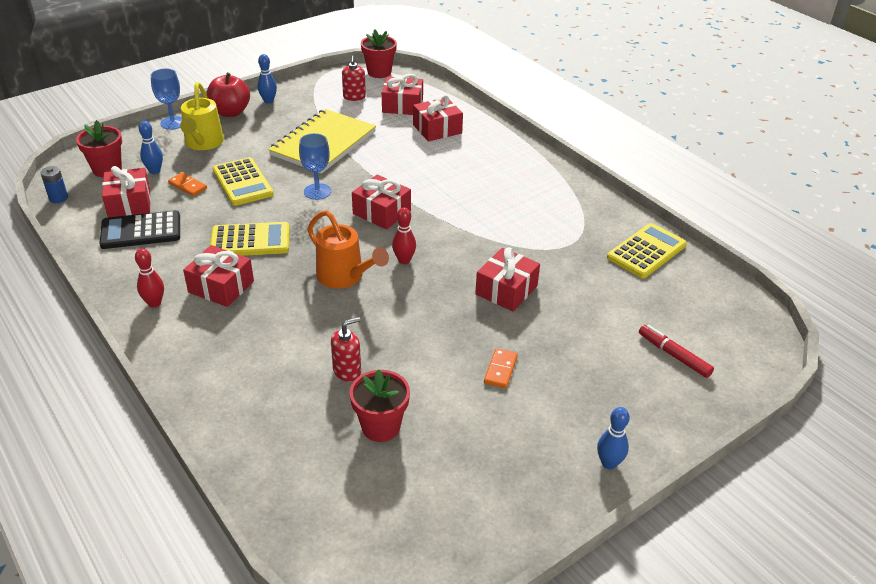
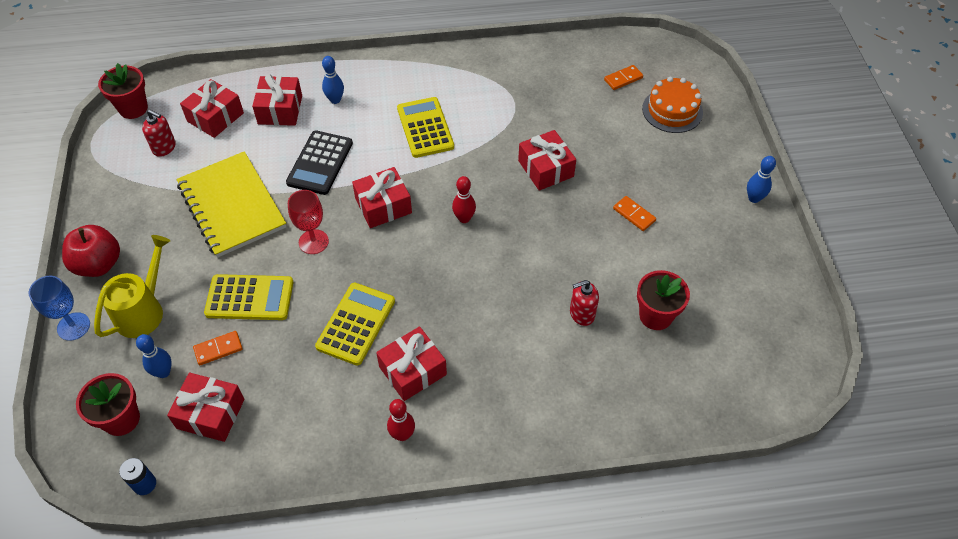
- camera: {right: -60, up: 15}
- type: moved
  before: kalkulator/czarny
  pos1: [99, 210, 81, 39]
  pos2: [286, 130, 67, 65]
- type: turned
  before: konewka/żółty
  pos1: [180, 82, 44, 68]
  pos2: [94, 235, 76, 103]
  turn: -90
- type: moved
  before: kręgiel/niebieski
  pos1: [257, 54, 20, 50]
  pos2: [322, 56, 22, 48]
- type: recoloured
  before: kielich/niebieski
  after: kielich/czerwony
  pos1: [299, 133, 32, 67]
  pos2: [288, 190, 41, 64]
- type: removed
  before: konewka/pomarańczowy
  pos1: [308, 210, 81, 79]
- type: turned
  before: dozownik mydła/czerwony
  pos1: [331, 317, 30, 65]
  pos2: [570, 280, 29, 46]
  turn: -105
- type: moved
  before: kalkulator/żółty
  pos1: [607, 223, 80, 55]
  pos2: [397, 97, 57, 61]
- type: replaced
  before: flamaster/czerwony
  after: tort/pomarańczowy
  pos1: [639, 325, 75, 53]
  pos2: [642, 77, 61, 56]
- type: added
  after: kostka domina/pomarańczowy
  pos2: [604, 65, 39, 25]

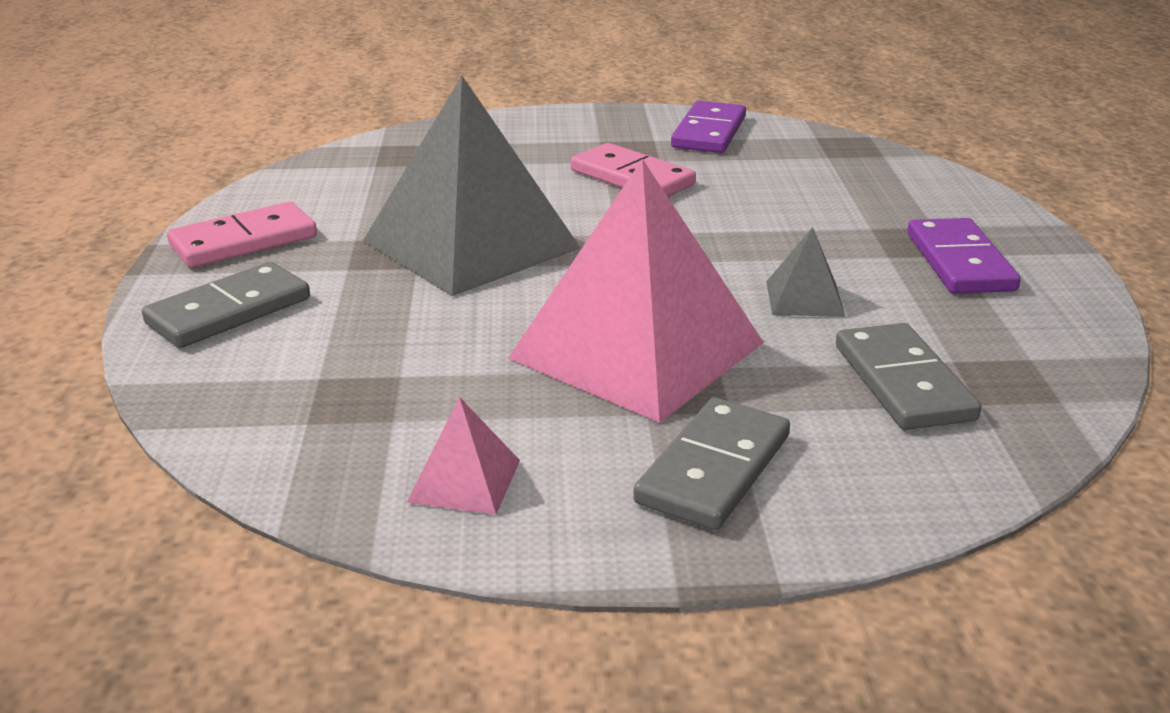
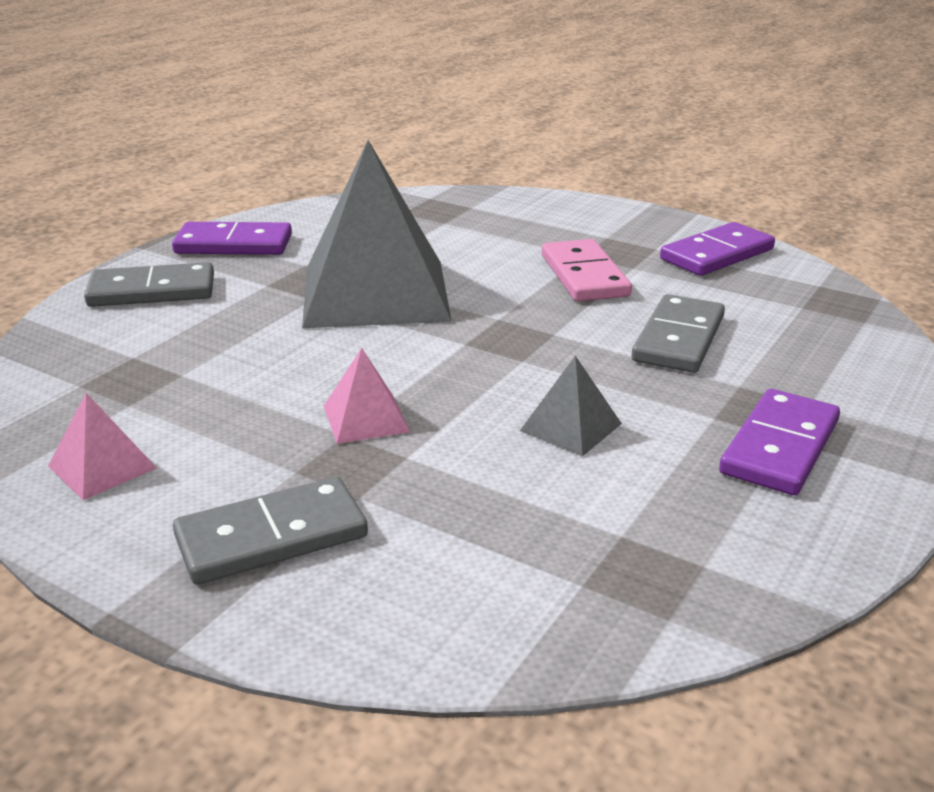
- camera: {right: 35, up: 0}
- type: recoloured
  before: kostka domina/różowy
  after: kostka domina/fioletowy
  pos1: [167, 202, 150, 65]
  pos2: [172, 222, 120, 33]
- type: resized
  before: piramida/różowy
  pos1: [508, 159, 256, 264]
  pos2: [324, 348, 86, 96]
  scale: 0.42
- type: moved
  before: kostka domina/szary
  pos1: [836, 323, 146, 107]
  pos2: [632, 294, 93, 79]

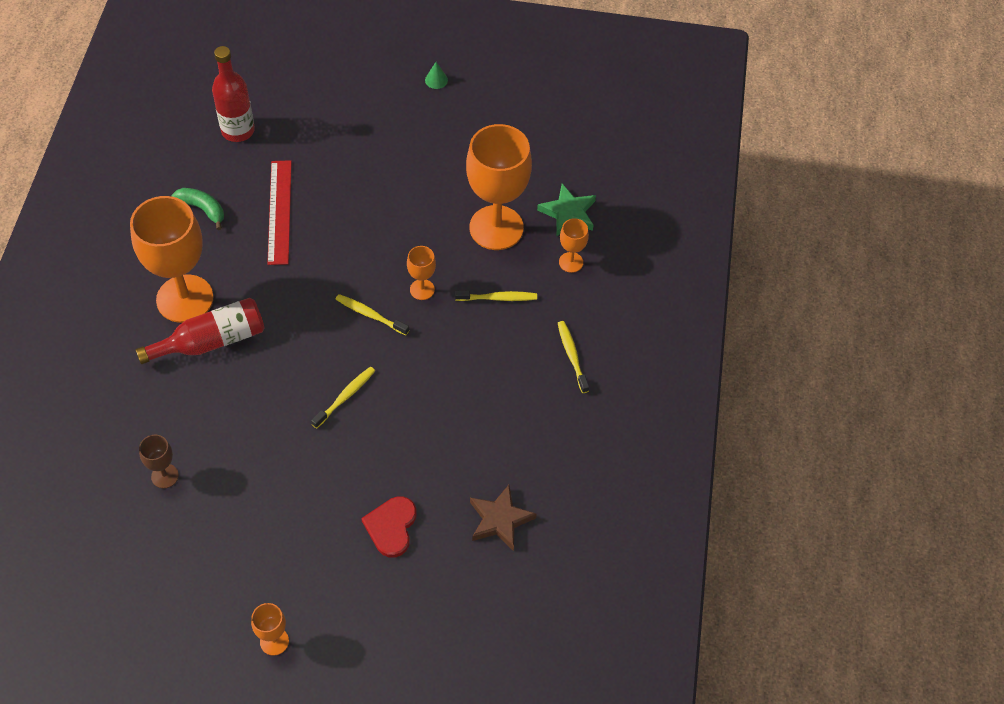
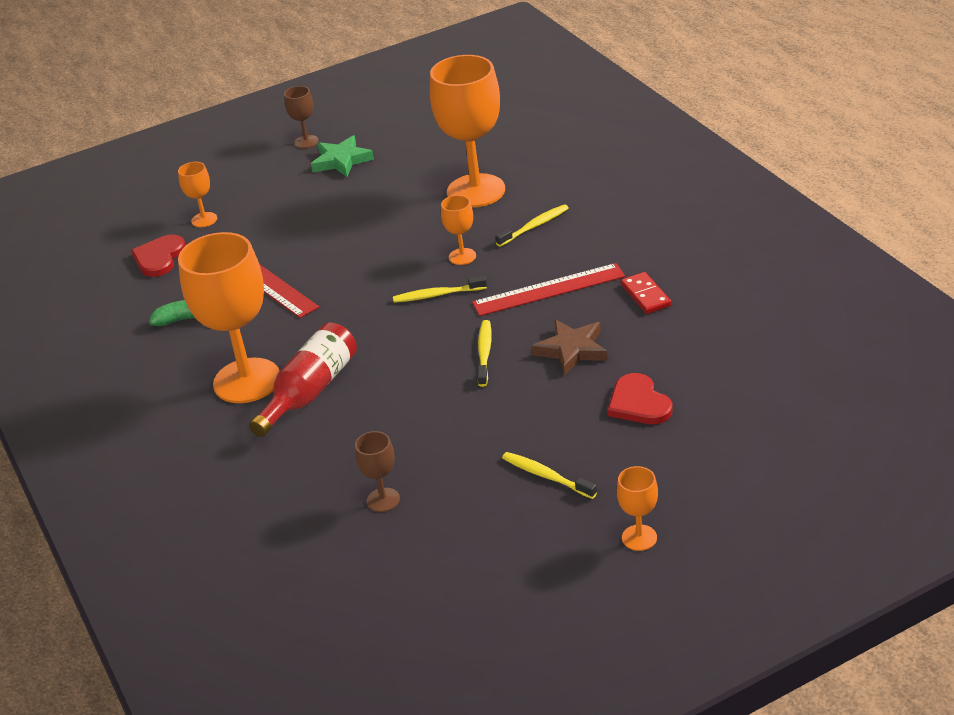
- camera: {right: -30, up: -20}
- type: replaced
  before: butelka/czerwony
  after: serce/czerwony
  pos1: [212, 46, 43, 96]
  pos2: [131, 235, 55, 42]
- type: replaced
  before: stożek/zielony
  after: kielich/brązowy
  pos1: [425, 62, 23, 27]
  pos2: [284, 86, 35, 63]
- type: moved
  before: gwiazda/brązowy
  pos1: [470, 485, 66, 66]
  pos2: [532, 319, 76, 56]
- type: moved
  before: gwiazda/zielony
  pos1: [537, 184, 59, 52]
  pos2: [311, 135, 63, 42]
- type: moved
  before: szczoteczka do zębów/żółty
  pos1: [558, 321, 31, 72]
  pos2: [502, 452, 95, 47]
- type: moved
  before: kielich/pomarańczowy
  pos1: [559, 218, 30, 55]
  pos2: [178, 162, 39, 65]
- type: added
  after: linijka/czerwony
  pos2: [472, 263, 153, 53]
- type: added
  after: kostka domina/czerwony
  pos2: [621, 272, 50, 42]

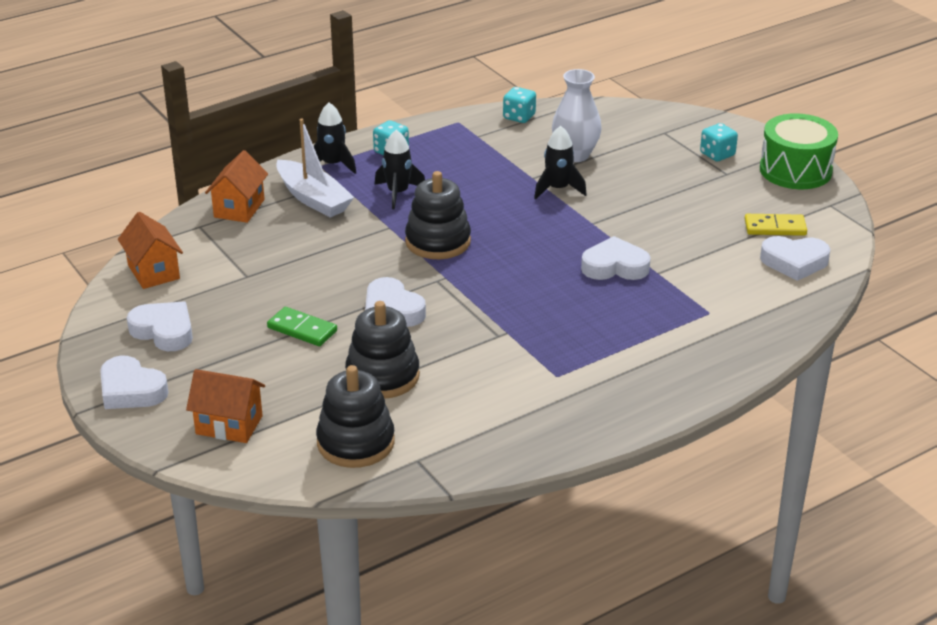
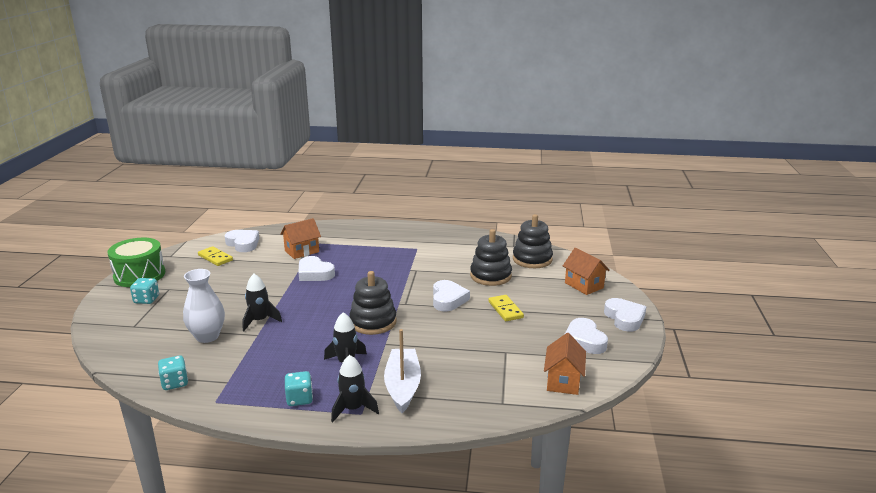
- camera: {right: -140, up: -10}
- type: moved
  before: domek/pomarańczowy
  pos1: [205, 150, 63, 73]
  pos2: [280, 218, 41, 41]
- type: recoloured
  before: kostka domina/zielony
  after: kostka domina/żółty
  pos1: [267, 307, 70, 39]
  pos2: [488, 295, 36, 26]

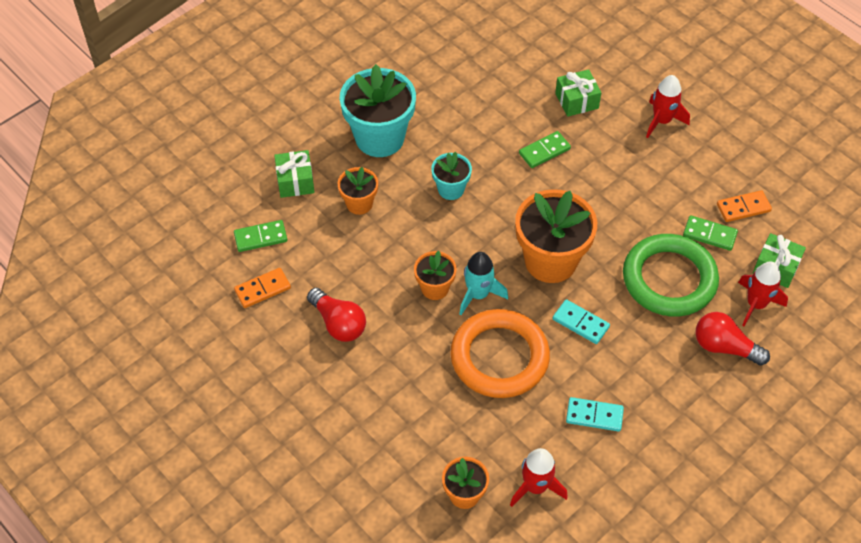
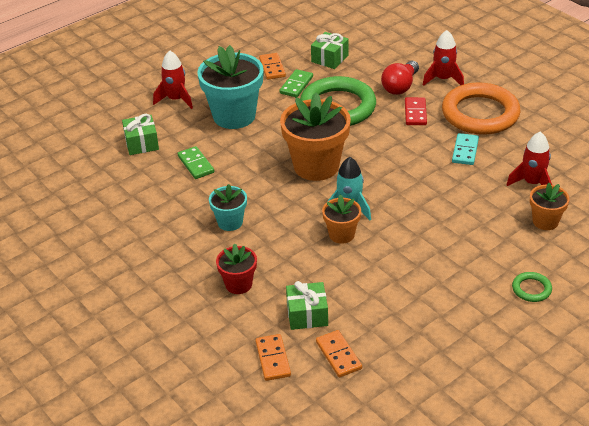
- camera: {right: -85, up: -15}
- type: recoloured
  before: kostka domina/zielony
  after: kostka domina/pomarańczowy
  pos1: [234, 220, 53, 32]
  pos2: [255, 334, 36, 47]
- type: moved
  before: prezent/zielony
  pos1: [274, 150, 41, 48]
  pos2: [286, 281, 42, 49]
- type: removed
  before: żarówka/czerwony
  pos1: [307, 288, 59, 54]
- type: recoloured
  before: doniczka/pomarańczowy
  after: doniczka/czerwony
  pos1: [338, 167, 40, 48]
  pos2: [216, 244, 41, 50]
- type: moved
  before: doniczka/turkusowy
  pos1: [340, 64, 76, 93]
  pos2: [197, 45, 67, 84]
- type: moved
  before: pierścień/pomarańczowy
  pos1: [450, 309, 100, 89]
  pos2: [442, 82, 79, 53]
- type: removed
  before: kostka domina/turkusowy
  pos1: [553, 299, 57, 45]
- type: moved
  before: rakieta/czerwony
  pos1: [738, 262, 50, 64]
  pos2: [423, 30, 41, 56]
- type: added
  after: kostka domina/czerwony
  pos2: [405, 97, 22, 28]
- type: added
  after: pierścień/zielony
  pos2: [512, 272, 40, 30]

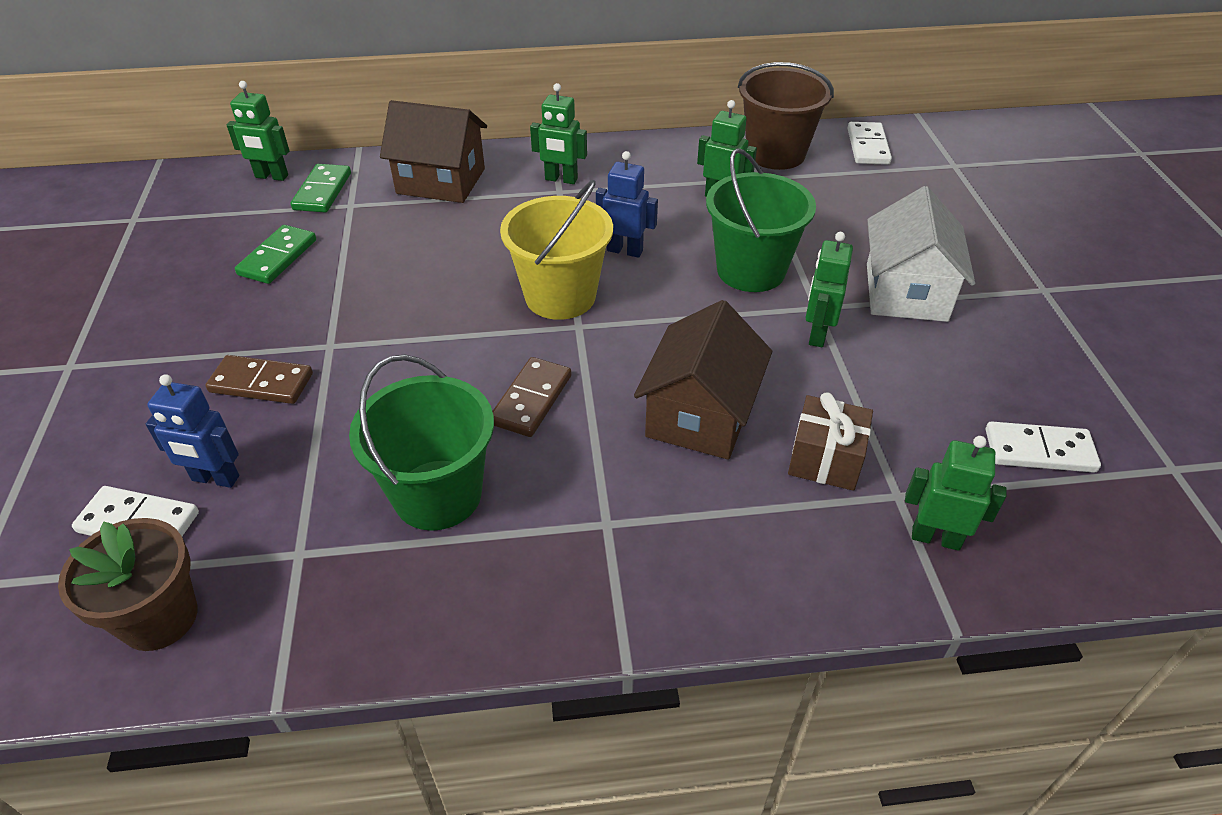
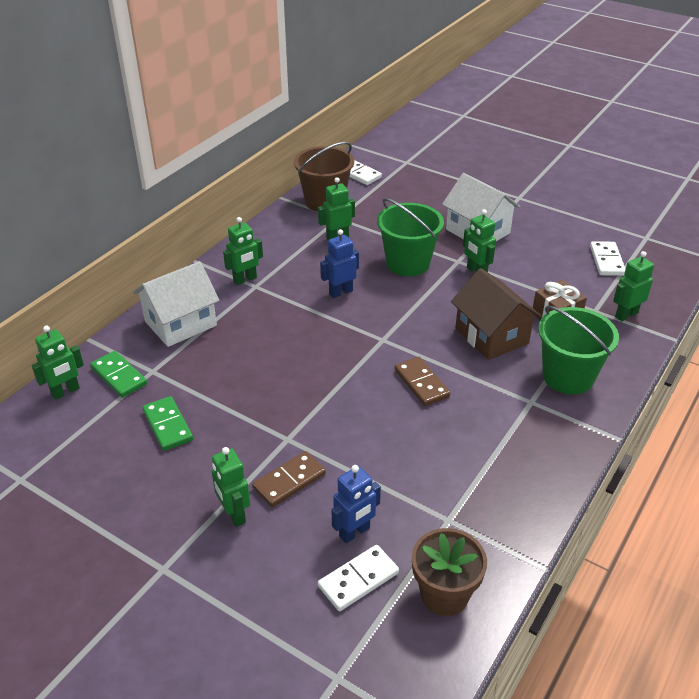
- camera: {right: -50, up: -5}
- type: moved
  before: wiadro/zielony
  pos1: [349, 354, 145, 177]
  pos2: [538, 306, 81, 89]
- type: recoloured
  before: domek/brązowy
  after: domek/biały
  pos1: [380, 100, 107, 103]
  pos2: [133, 261, 87, 86]
- type: removed
  before: wiadro/żółty
  pos1: [500, 180, 113, 140]
- type: turned
  before: kostka domina/biały
  pos1: [986, 421, 115, 52]
  pos2: [590, 241, 36, 35]
  turn: -45
- type: added
  after: robot/zielony
  pos2: [212, 447, 38, 80]

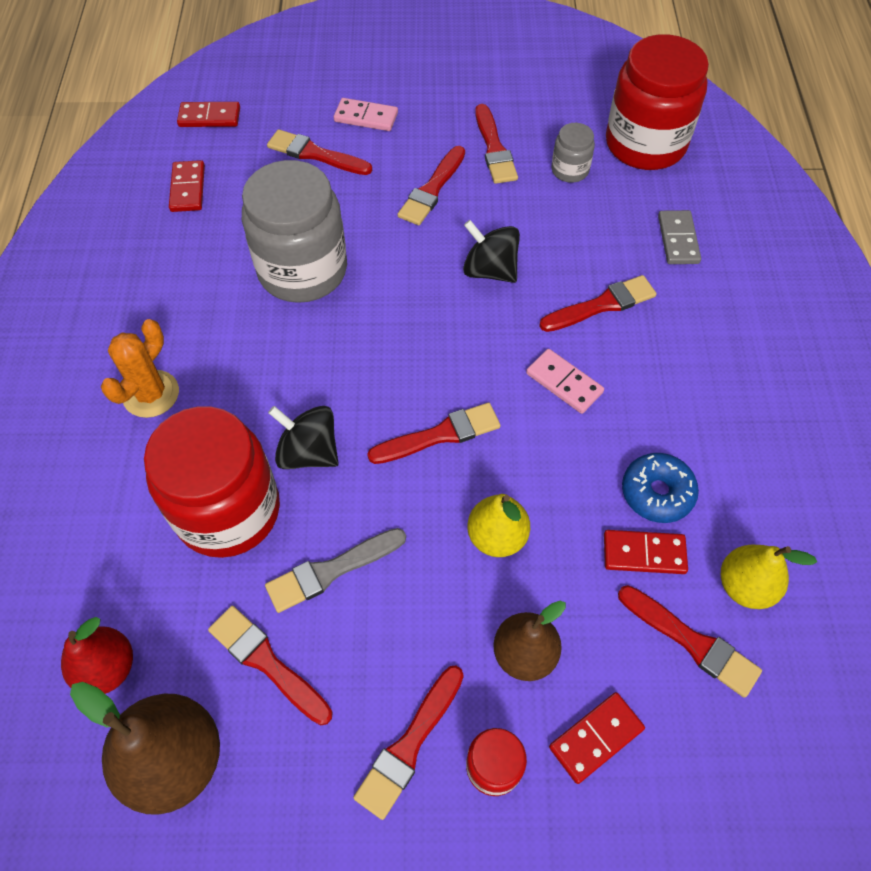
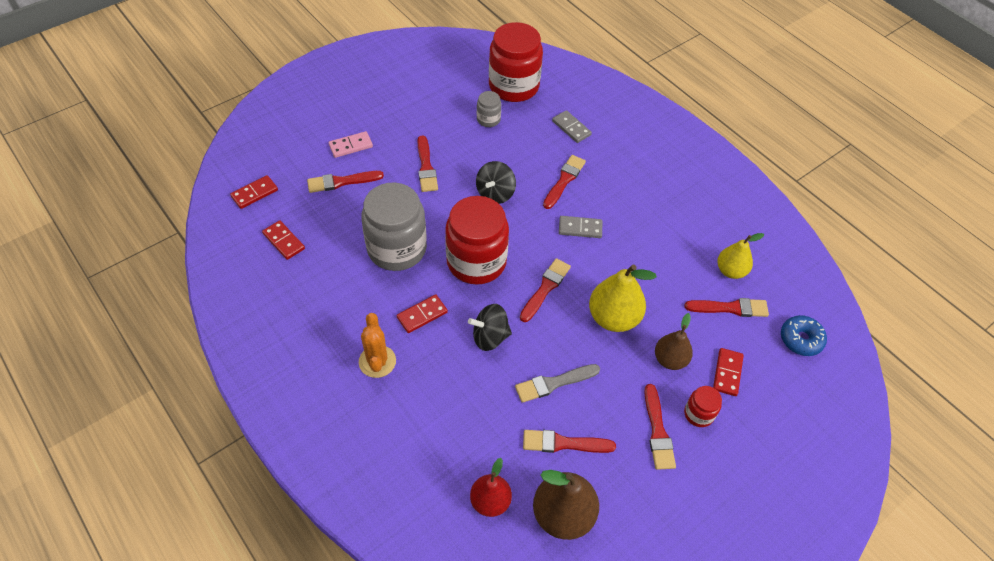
- camera: {right: -40, up: -5}
- type: moved
  before: słoik/czerwony
  pos1: [144, 406, 136, 152]
  pos2: [445, 196, 64, 88]
- type: turned
  before: pędzel/szary
  pos1: [265, 528, 141, 85]
  pos2: [515, 364, 85, 39]
  turn: 45
- type: turned
  before: bączek/czarny
  pos1: [463, 220, 57, 63]
  pos2: [476, 161, 40, 43]
  turn: -60
- type: resized
  before: gruszka/żółty
  pos1: [467, 494, 63, 63]
  pos2: [589, 265, 68, 67]
  scale: 1.55
- type: removed
  before: pędzel/czerwony
  pos1: [475, 104, 43, 80]
- type: recoloured
  before: kostka domina/różowy
  after: kostka domina/szary
  pos1: [526, 349, 78, 65]
  pos2: [559, 216, 43, 22]
- type: moved
  before: kostka domina/czerwony
  pos1: [604, 530, 84, 44]
  pos2: [397, 294, 51, 39]
- type: moved
  before: donut/niebieski
  pos1: [622, 453, 77, 70]
  pos2: [781, 315, 46, 41]

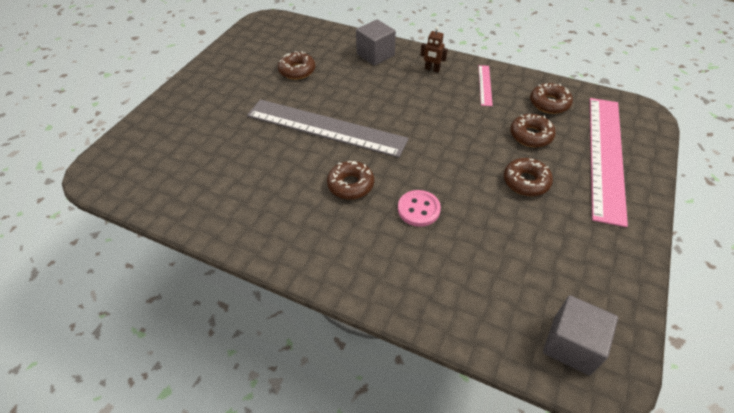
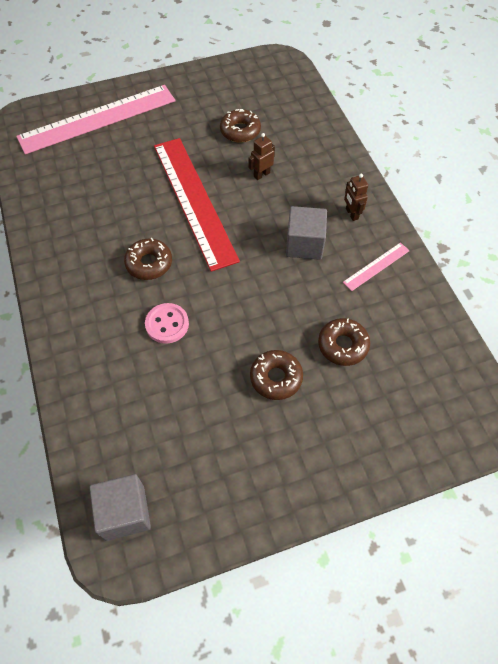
- camera: {right: 45, up: 10}
- type: recoloured
  before: linijka/szary
  after: linijka/czerwony
  pos1: [247, 99, 162, 59]
  pos2: [154, 138, 86, 134]
- type: moved
  before: sześcian/szary
  pos1: [356, 19, 40, 47]
  pos2: [286, 206, 41, 54]
- type: removed
  before: donut/brązowy
  pos1: [530, 83, 43, 31]
- type: moved
  before: linijka/różowy
  pos1: [590, 98, 38, 129]
  pos2: [16, 85, 159, 69]
- type: added
  after: robot/brązowy
  pos2: [249, 133, 26, 47]

